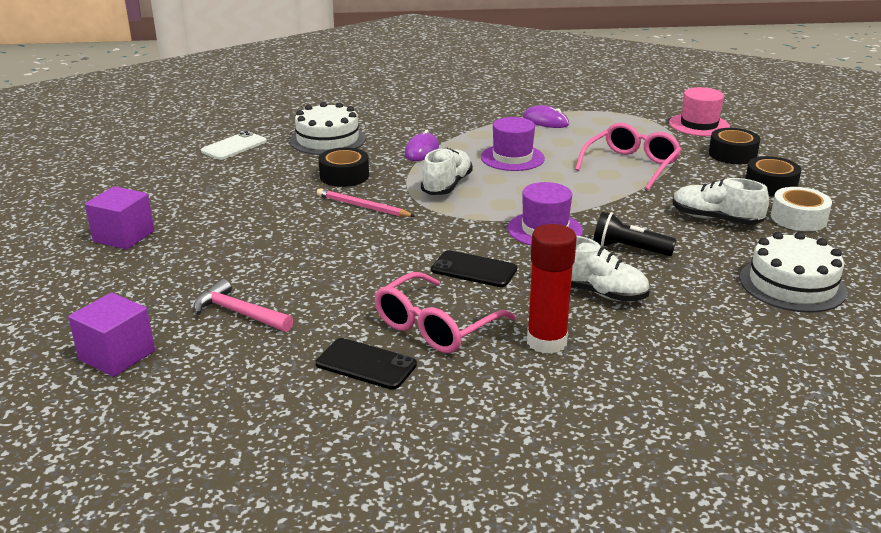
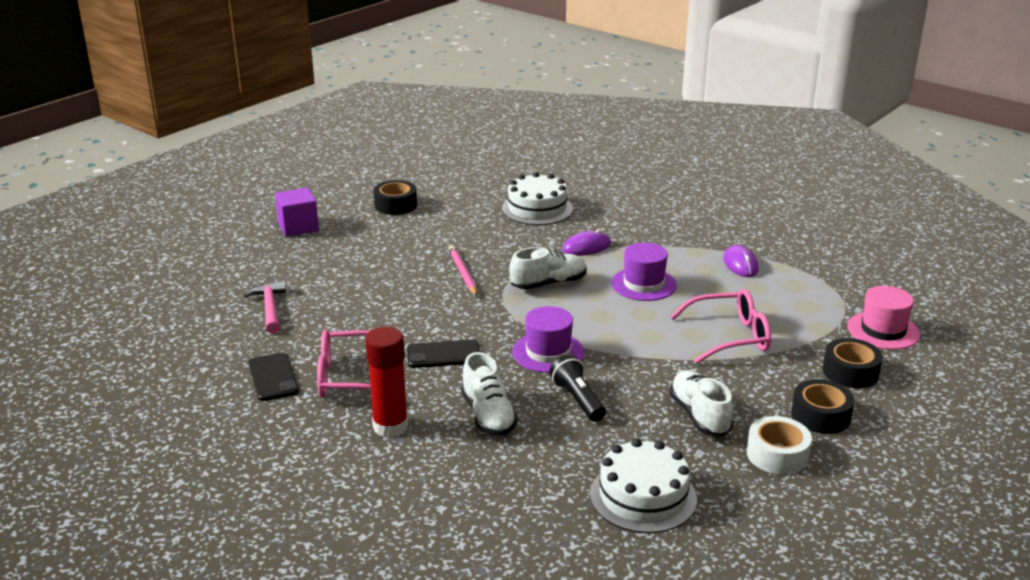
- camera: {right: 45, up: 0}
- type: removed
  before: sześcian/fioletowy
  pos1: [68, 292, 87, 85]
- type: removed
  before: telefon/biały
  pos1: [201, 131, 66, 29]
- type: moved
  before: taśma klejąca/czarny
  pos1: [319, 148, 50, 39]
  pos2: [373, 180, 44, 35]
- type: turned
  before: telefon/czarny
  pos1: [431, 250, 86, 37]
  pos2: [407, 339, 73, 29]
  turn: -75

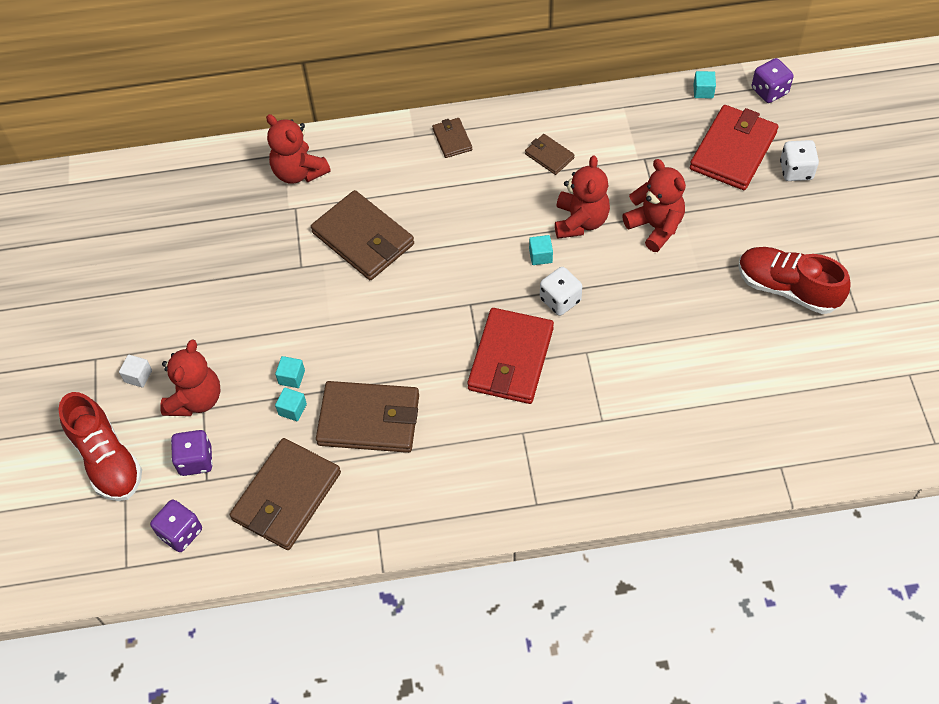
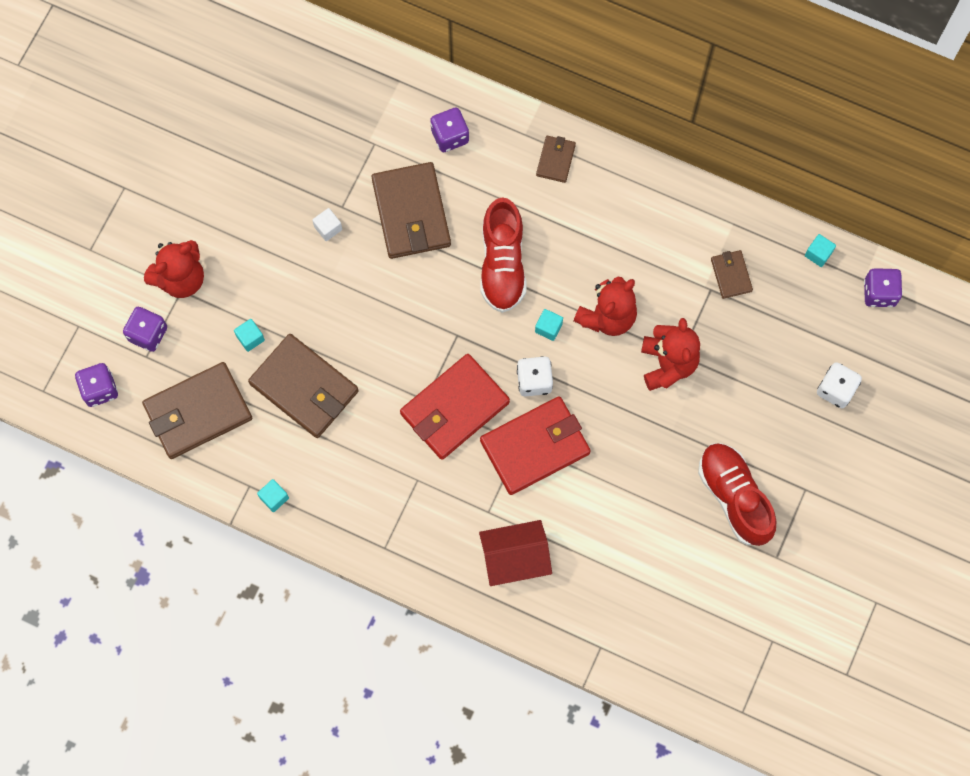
- camera: {right: 30, up: 15}
- type: moved
  before: but/czerwony
  pos1: [58, 392, 84, 109]
  pos2: [480, 198, 47, 115]
- type: moved
  before: sześcian/biały
  pos1: [119, 355, 33, 33]
  pos2: [312, 208, 30, 33]
- type: removed
  before: miś/czerwony
  pos1: [266, 114, 65, 70]
- type: moved
  before: sześcian/turkusowy
  pos1: [275, 356, 30, 32]
  pos2: [257, 479, 32, 33]
- type: moved
  before: portfel/brązowy
  pos1: [525, 134, 50, 41]
  pos2: [711, 250, 42, 49]
- type: moved
  before: portfel/czerwony
  pos1: [690, 105, 88, 85]
  pos2: [480, 396, 111, 99]
- type: added
  after: kostka do gry/fioletowy
  pos2: [430, 108, 39, 44]
- type: added
  after: domek/czerwony
  pos2: [479, 520, 73, 66]

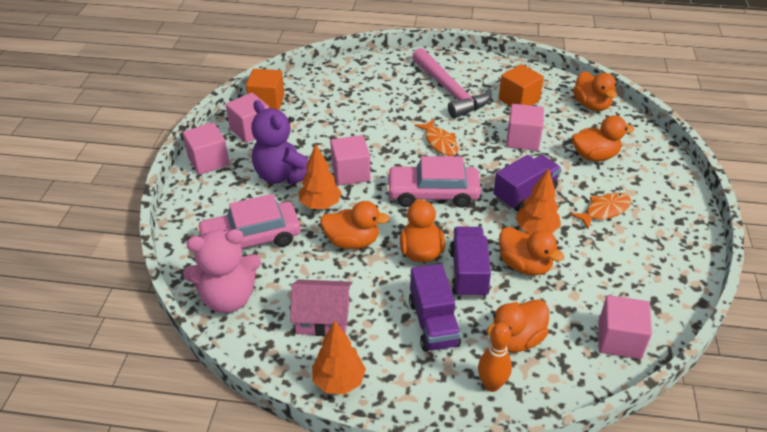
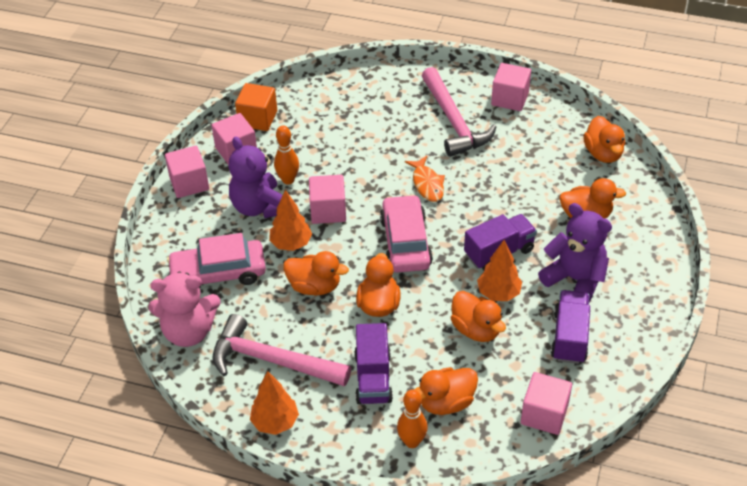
- camera: {right: 10, up: 5}
- type: replaced
  before: domek/różowy
  after: młotek/różowy
  pos1: [290, 279, 62, 57]
  pos2: [213, 314, 138, 73]
- type: turned
  before: samochód/różowy
  pos1: [386, 156, 95, 52]
  pos2: [380, 194, 53, 79]
  turn: 75
- type: moved
  before: ciężarówka/fioletowy
  pos1: [449, 227, 42, 71]
  pos2: [551, 290, 39, 74]
- type: removed
  before: sześcian/pomarańczowy
  pos1: [499, 64, 45, 42]
- type: moved
  before: sześcian/różowy
  pos1: [506, 104, 38, 47]
  pos2: [491, 63, 40, 48]
- type: replaced
  before: ryba/pomarańczowy
  after: miś/fioletowy
  pos1: [570, 193, 61, 36]
  pos2: [538, 203, 74, 100]
- type: added
  after: kręgiel/pomarańczowy
  pos2: [274, 126, 25, 59]

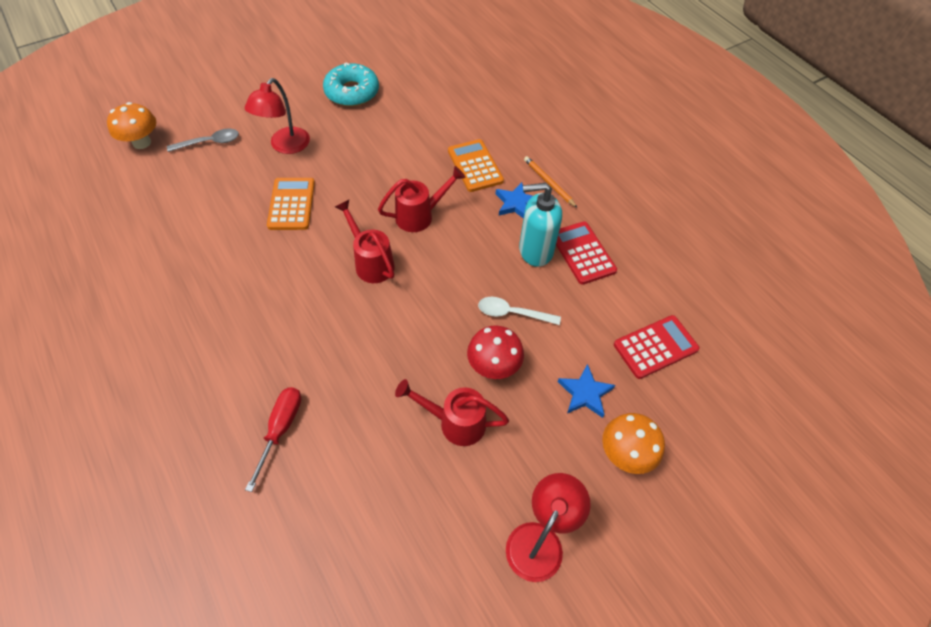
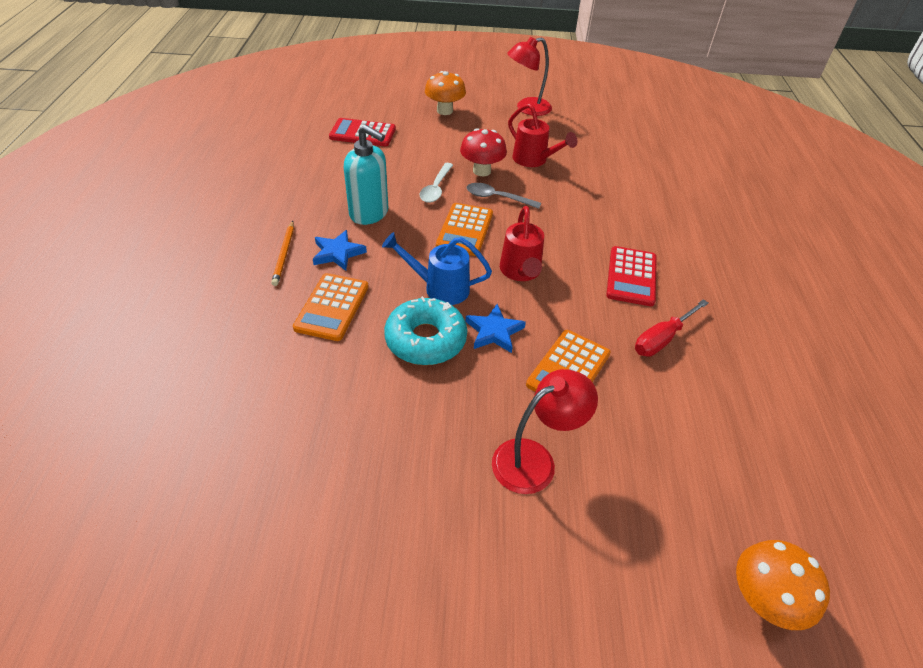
- camera: {right: -145, up: -10}
- type: moved
  before: łyżka/szary
  pos1: [167, 129, 72, 23]
  pos2: [467, 183, 74, 26]
- type: moved
  before: śrubokręt/czerwony
  pos1: [245, 387, 56, 105]
  pos2: [635, 299, 73, 58]
- type: moved
  before: donut/turkusowy
  pos1: [323, 62, 56, 45]
  pos2: [384, 296, 83, 69]
- type: recoloured
  before: konewka/czerwony
  after: konewka/niebieski
  pos1: [378, 166, 87, 66]
  pos2: [382, 232, 110, 73]
- type: turned
  before: łyżka/biały
  pos1: [478, 297, 83, 28]
  pos2: [420, 163, 33, 40]
  turn: 60
- type: moved
  before: kalkulator/czerwony
  pos1: [556, 221, 61, 64]
  pos2: [606, 246, 51, 60]
- type: moved
  before: gwiazda/niebieski
  pos1: [558, 364, 57, 54]
  pos2: [465, 304, 61, 49]
- type: added
  after: kalkulator/pomarańczowy
  pos2: [436, 203, 57, 53]

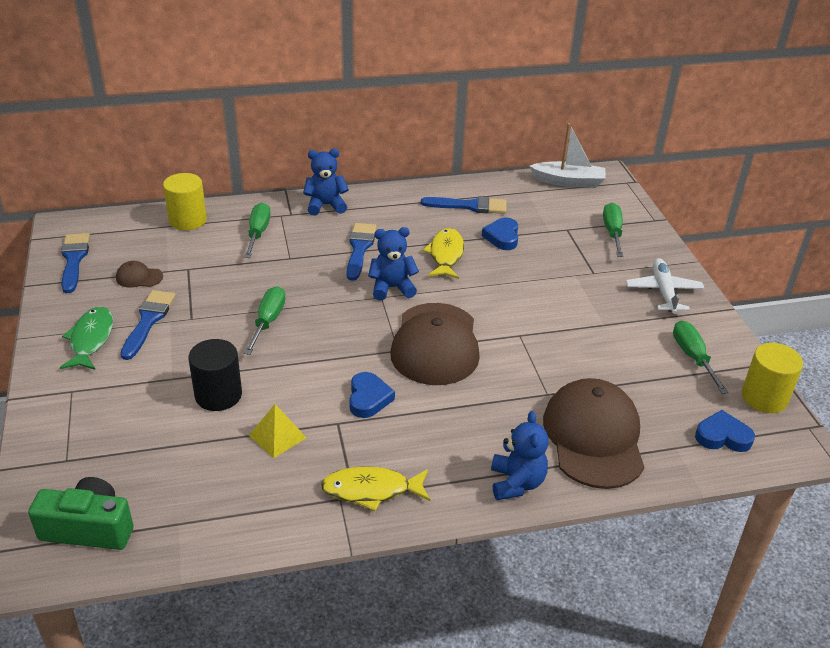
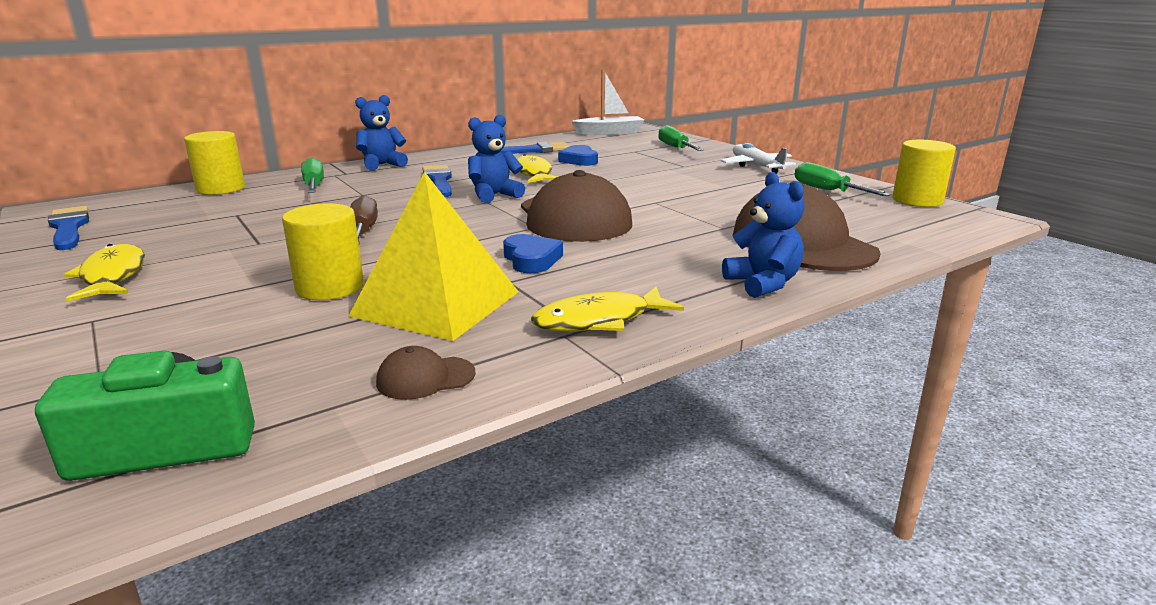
- camera: {right: -20, up: -15}
- type: recoloured
  before: ryba/zielony
  after: ryba/żółty
  pos1: [60, 306, 53, 64]
  pos2: [64, 244, 81, 57]
- type: moved
  before: czapka/brązowy
  pos1: [116, 261, 47, 27]
  pos2: [376, 346, 100, 54]
- type: removed
  before: pędzel/niebieski
  pos1: [120, 290, 56, 70]
- type: recoloured
  before: walec/czarny
  after: walec/żółty
  pos1: [188, 339, 54, 72]
  pos2: [282, 203, 82, 97]
- type: recoloured
  before: śrubokręt/zielony
  after: śrubokręt/brązowy
  pos1: [244, 286, 42, 69]
  pos2: [350, 195, 28, 48]
- type: resized
  before: piramida/żółty
  pos1: [249, 404, 58, 54]
  pos2: [348, 171, 170, 170]
  scale: 2.06
- type: removed
  before: serce/niebieski
  pos1: [695, 410, 60, 42]

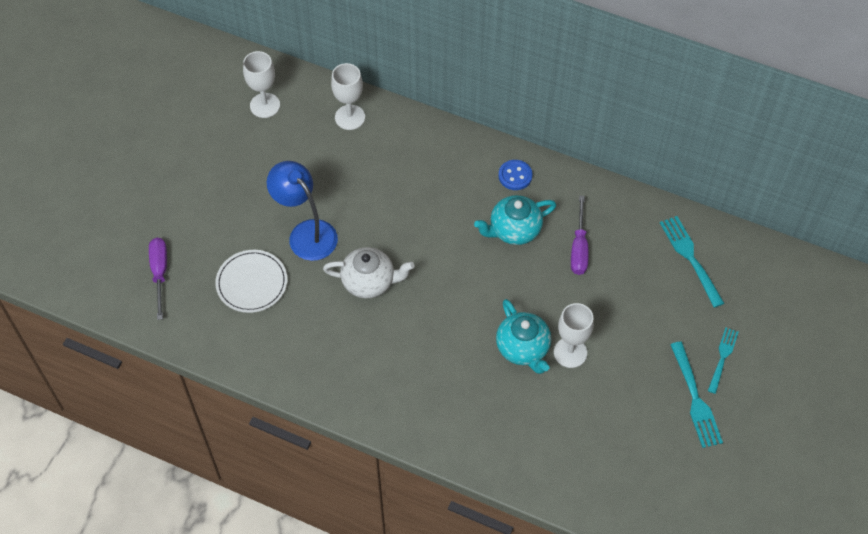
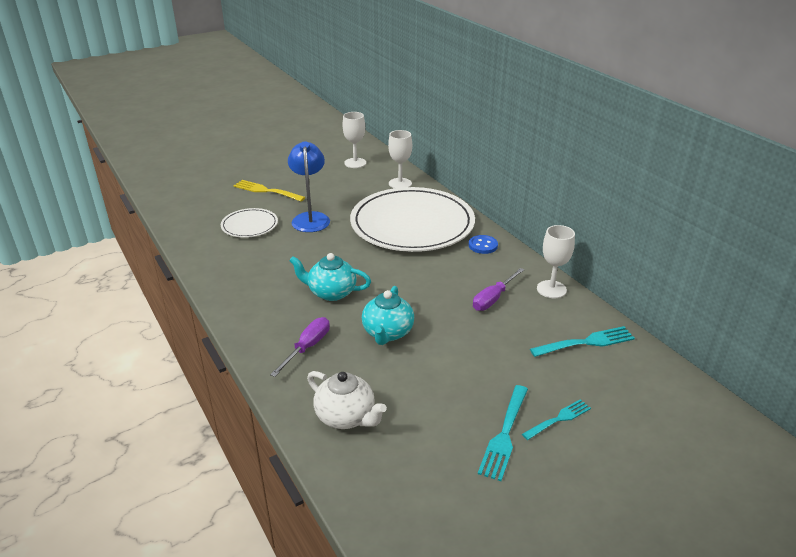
- camera: {right: 35, up: -25}
- type: moved
  before: śrubokręt/fioletowy
  pos1: [149, 238, 18, 82]
  pos2: [270, 317, 60, 60]
- type: moved
  before: imbryk/biały
  pos1: [323, 247, 92, 51]
  pos2: [307, 371, 80, 58]
- type: moved
  before: imbryk/turkusowy
  pos1: [474, 195, 82, 50]
  pos2: [289, 253, 82, 48]
- type: moved
  before: kielich/biały
  pos1: [554, 303, 40, 65]
  pos2: [537, 225, 38, 73]
- type: turned
  before: widelec/turkusowy
  pos1: [660, 216, 65, 92]
  pos2: [530, 326, 105, 31]
  turn: 60
- type: added
  after: widelec/żółty
  pos2: [233, 180, 72, 22]
- type: added
  after: talerz/biały
  pos2: [350, 187, 125, 65]

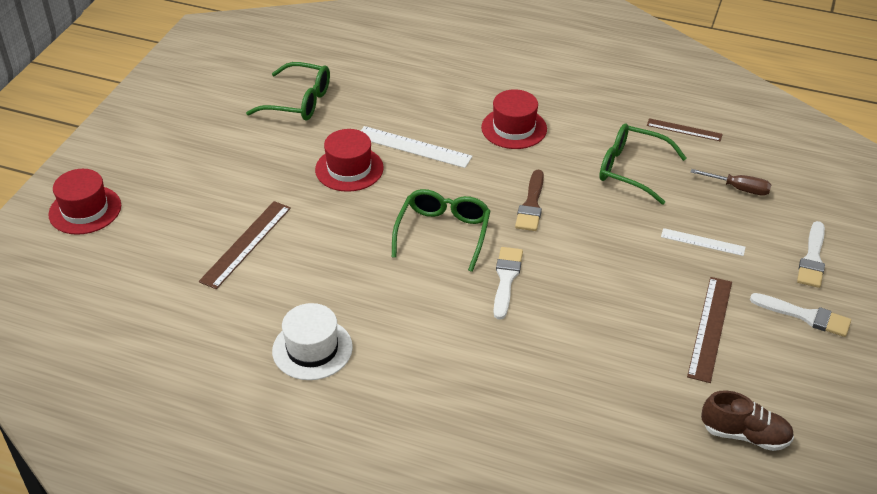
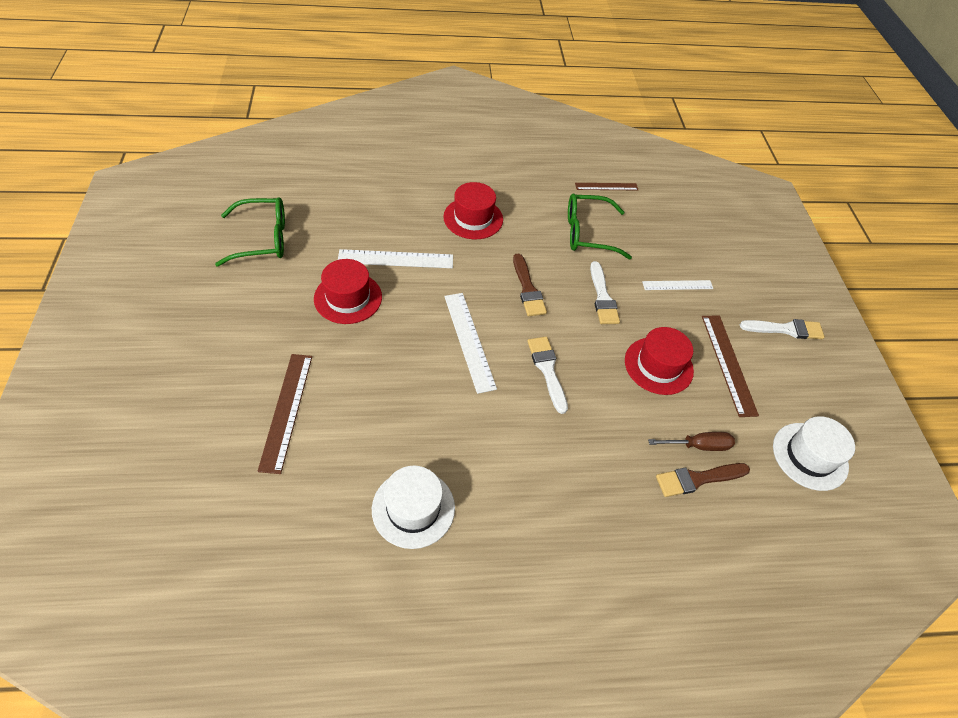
- camera: {right: -30, up: 10}
- type: moved
  before: kapelusz/czerwony
  pos1: [48, 169, 73, 66]
  pos2: [625, 327, 69, 68]
- type: replaced
  before: okulary/zielony
  after: linijka/biały
  pos1: [392, 189, 98, 83]
  pos2: [444, 293, 53, 101]
- type: moved
  before: śrubokręt/brązowy
  pos1: [691, 169, 80, 27]
  pos2: [648, 432, 87, 19]
- type: replaced
  before: but/brązowy
  after: kapelusz/biały
  pos1: [701, 391, 93, 60]
  pos2: [773, 416, 82, 75]
- type: moved
  before: pędzel/biały
  pos1: [797, 221, 28, 67]
  pos2: [590, 261, 30, 63]
- type: added
  after: pędzel/brązowy
  pos2: [656, 463, 94, 34]

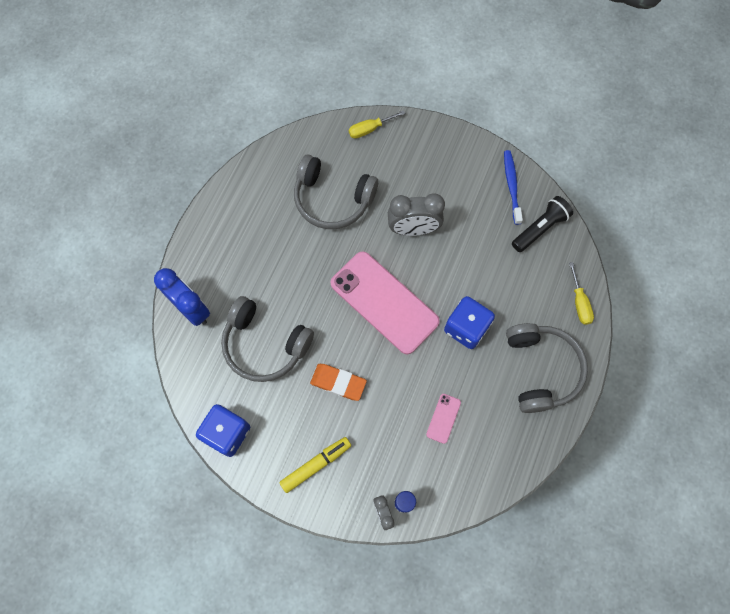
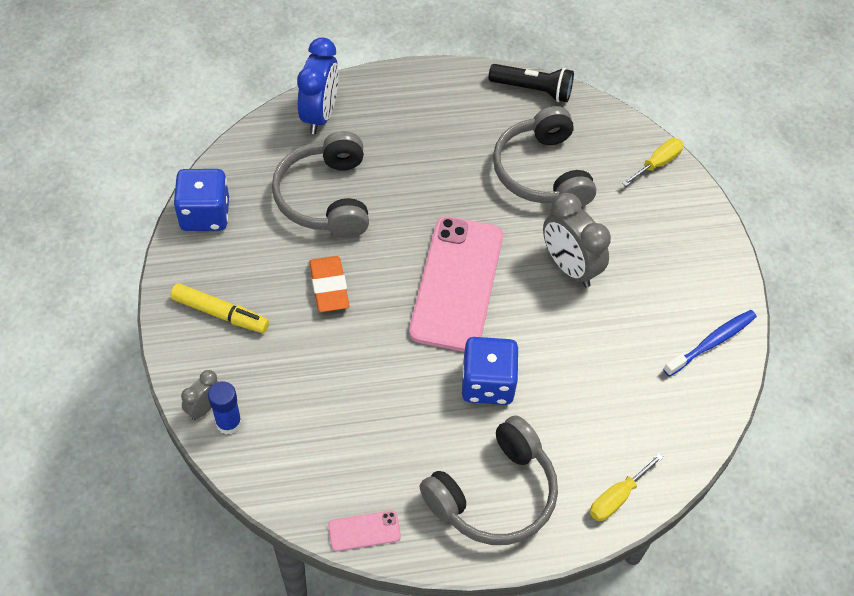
- camera: {right: 55, up: -15}
- type: turned
  before: śrubokręt/żółty
  pos1: [349, 110, 56, 29]
  pos2: [622, 138, 62, 48]
  turn: 105
- type: moved
  before: telefon/różowy
  pos1: [426, 394, 35, 50]
  pos2: [328, 510, 73, 41]
- type: moved
  before: latarka/czarny
  pos1: [512, 196, 61, 56]
  pos2: [488, 64, 86, 38]

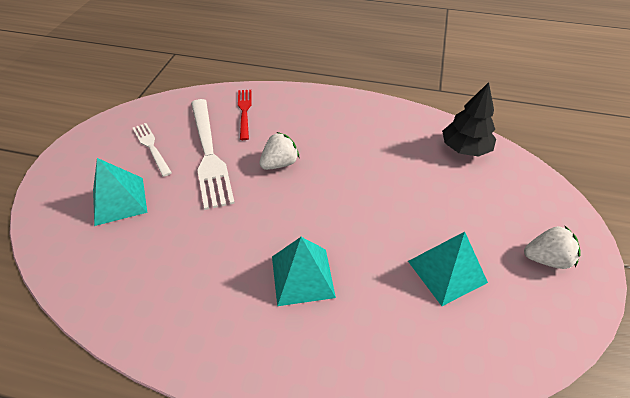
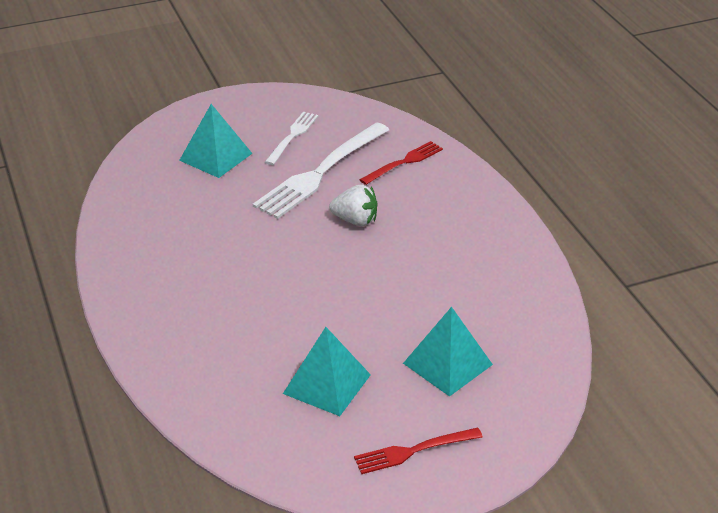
- camera: {right: 55, up: -10}
- type: moved
  before: piramida/turkusowy
  pos1: [272, 237, 64, 69]
  pos2: [403, 307, 90, 90]
- type: removed
  before: drzewko/czarny
  pos1: [442, 82, 54, 75]
- type: replaced
  before: truskawka/biały
  after: widelec/czerwony
  pos1: [524, 226, 57, 43]
  pos2: [354, 427, 129, 47]

